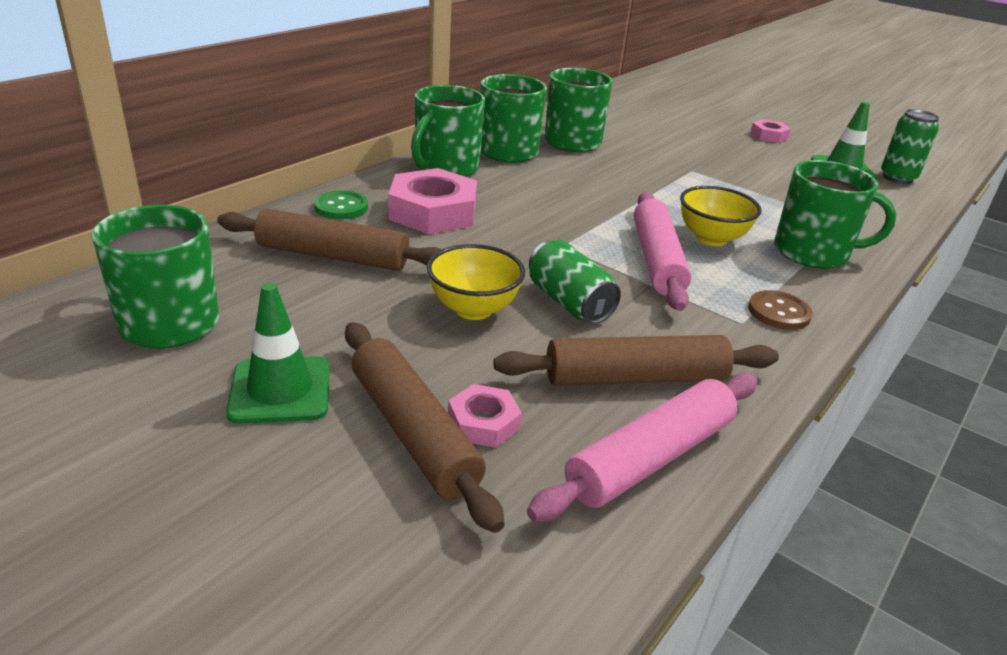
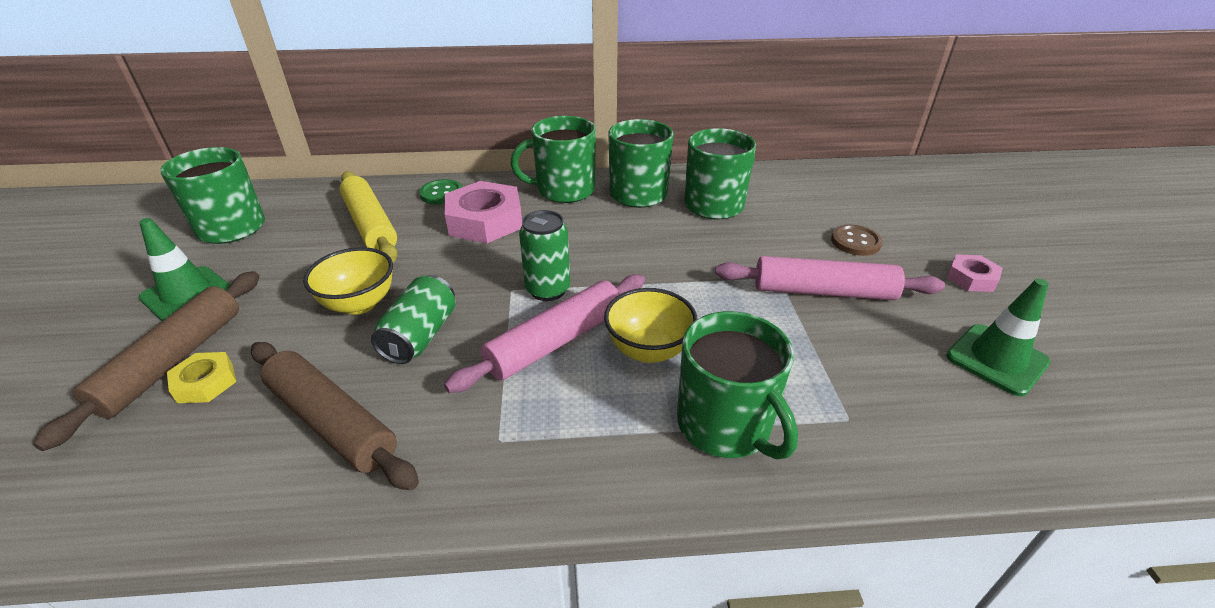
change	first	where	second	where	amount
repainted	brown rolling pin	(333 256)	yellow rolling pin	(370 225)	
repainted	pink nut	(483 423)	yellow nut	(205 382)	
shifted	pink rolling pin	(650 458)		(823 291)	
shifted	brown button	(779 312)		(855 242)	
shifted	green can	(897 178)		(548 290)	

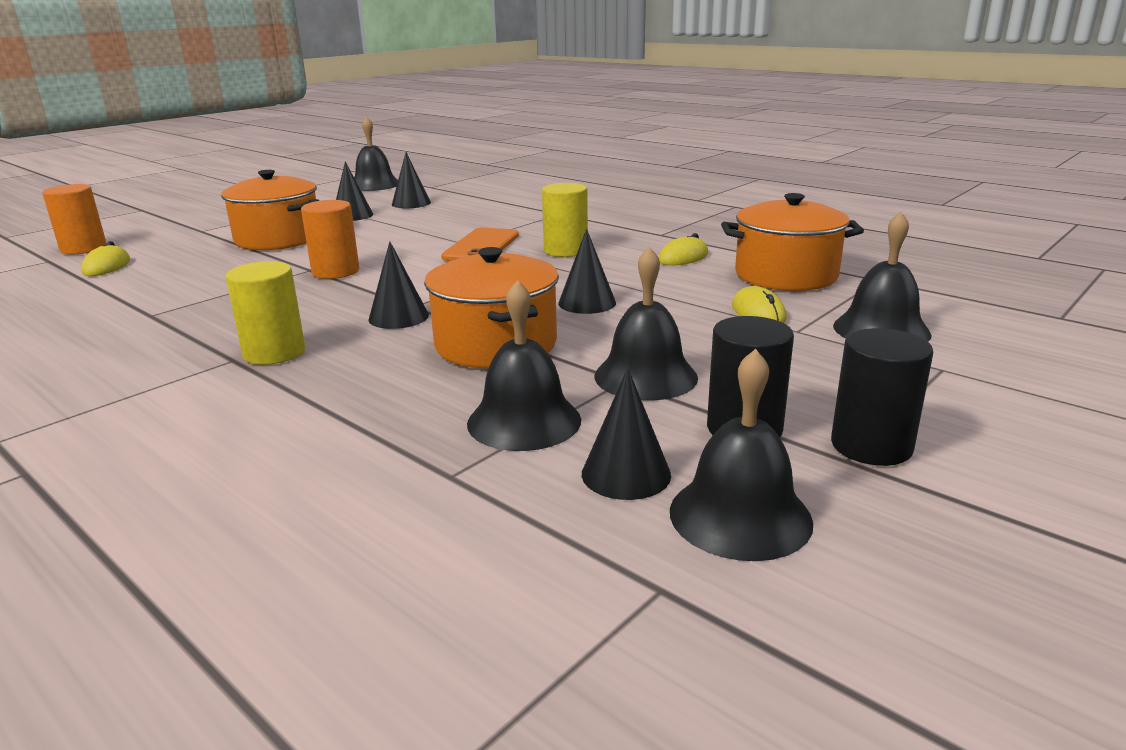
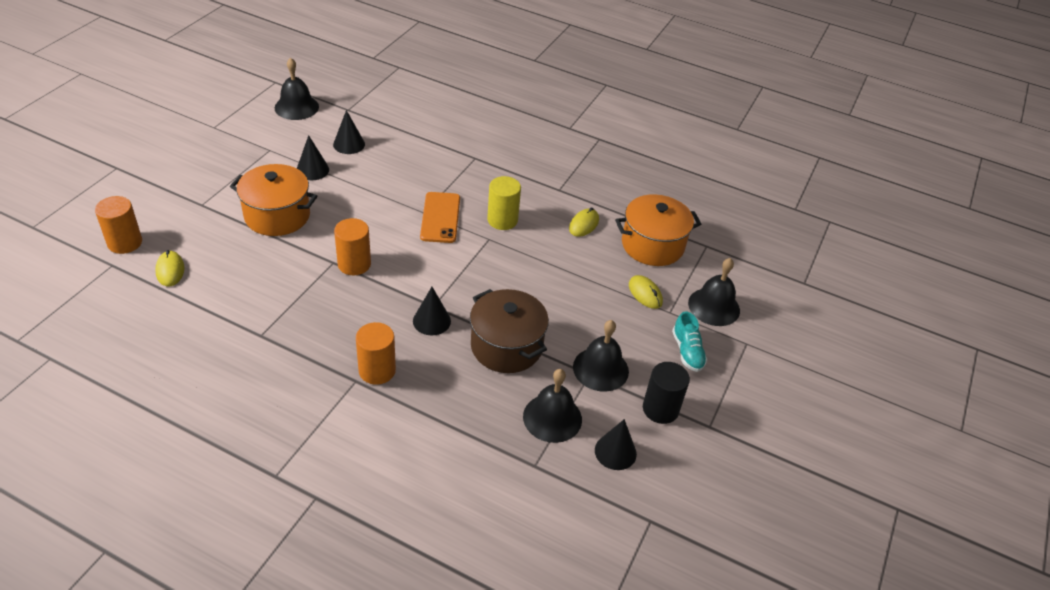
change	first	where	second	where	amount
repainted	yellow cylinder	(274 353)	orange cylinder	(377 370)	
repainted	orange pot	(496 345)	brown pot	(506 346)	
gone	black cone	(587 303)			
gone	black bell	(740 515)			
gone	black cylinder	(871 446)			
new			turquoise shoe	(687 351)	

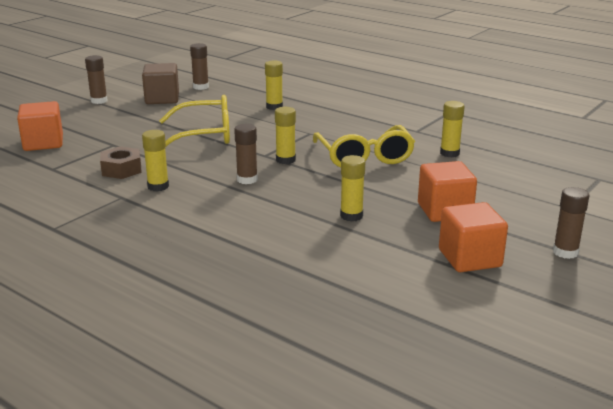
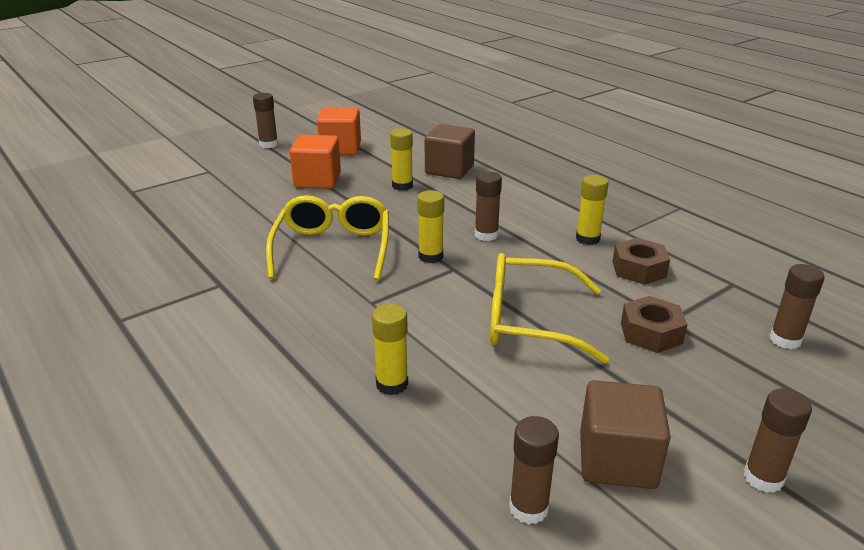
change	first	where	second	where	amount
swapped	orange cube	(43 143)	brown glue stick	(785 340)	
gone	yellow glue stick	(449 153)			
new			brown cube	(449 169)	
new			brown nut	(651 333)	

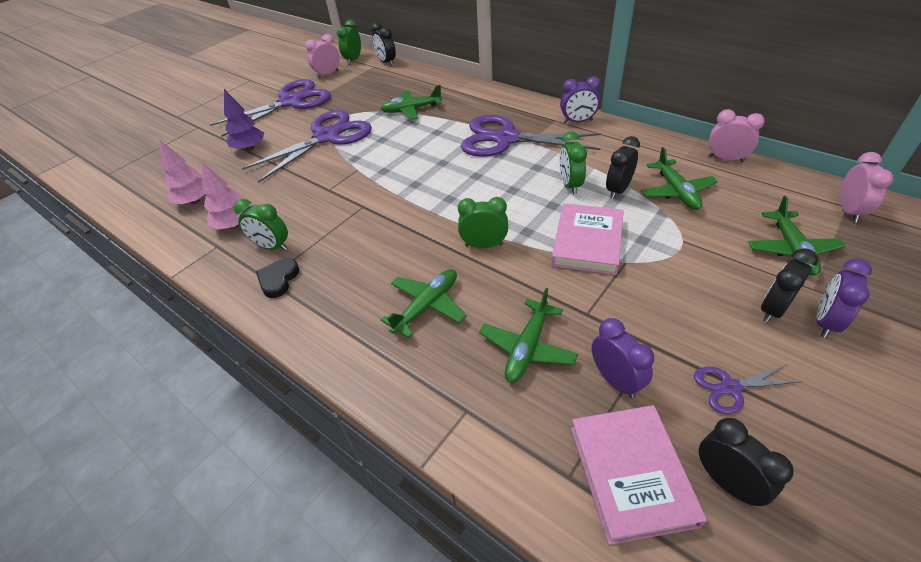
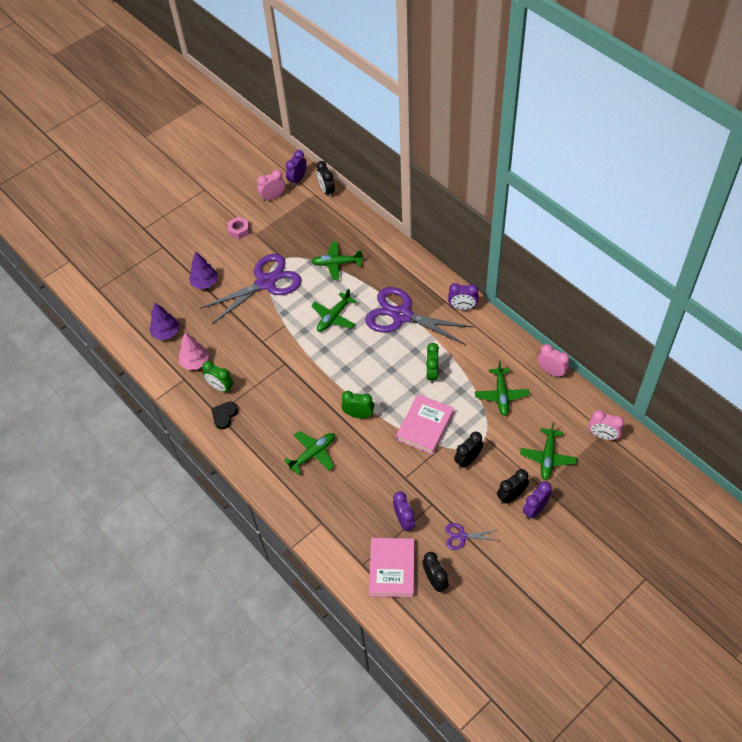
change	first	where	second	where	amount
repainted	pink tree	(195 201)	purple tree	(166 333)	
swapped	purple scissors	(291 102)	pink nut	(239 230)	
repainted	green clock	(353 60)	purple clock	(297 179)	
shifted	green plane	(527 348)		(333 317)	
shifted	black clock	(618 190)		(468 460)	
rotated	pink clock	(849 211)		(602 435)	90 degrees clockwise

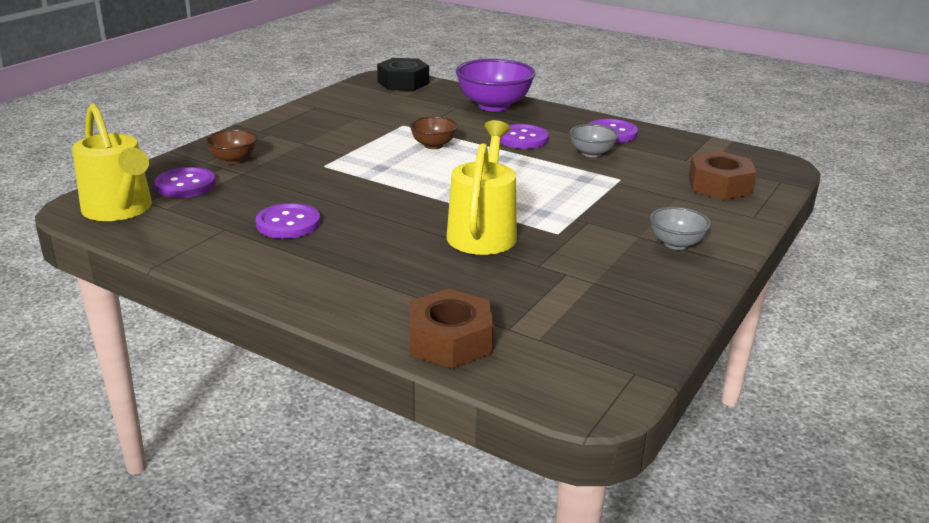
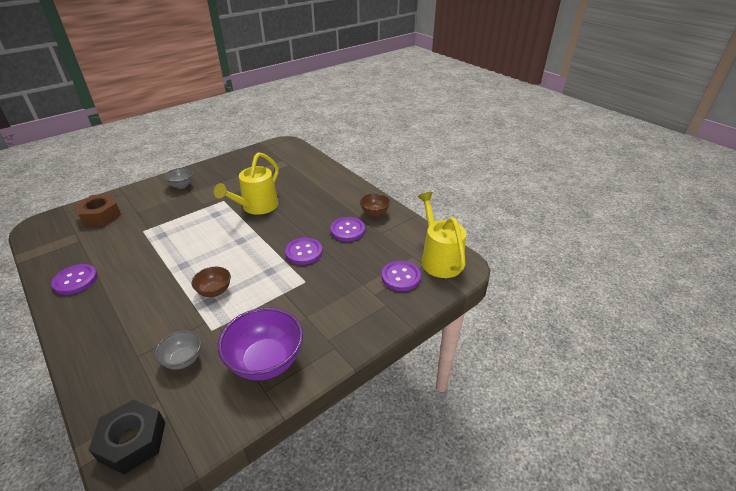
change	first	where	second	where	amount
shifted	brown bowl	(233 160)		(374 213)	
gone	brown nut	(450 341)			
shifted	purple bowl	(494 106)		(266 361)	
shifted	purple button	(522 139)		(304 252)	
shifted	grey bowl	(591 153)		(183 360)	

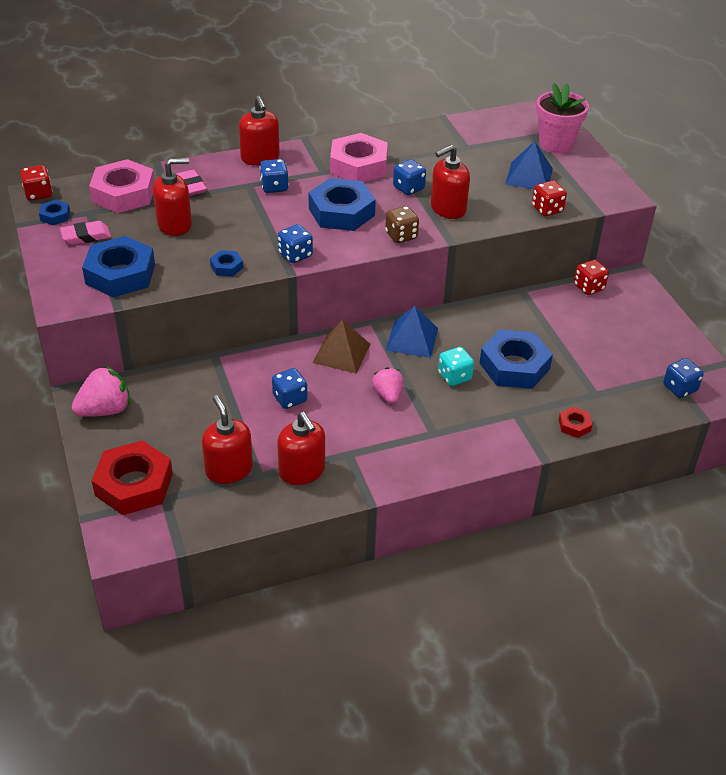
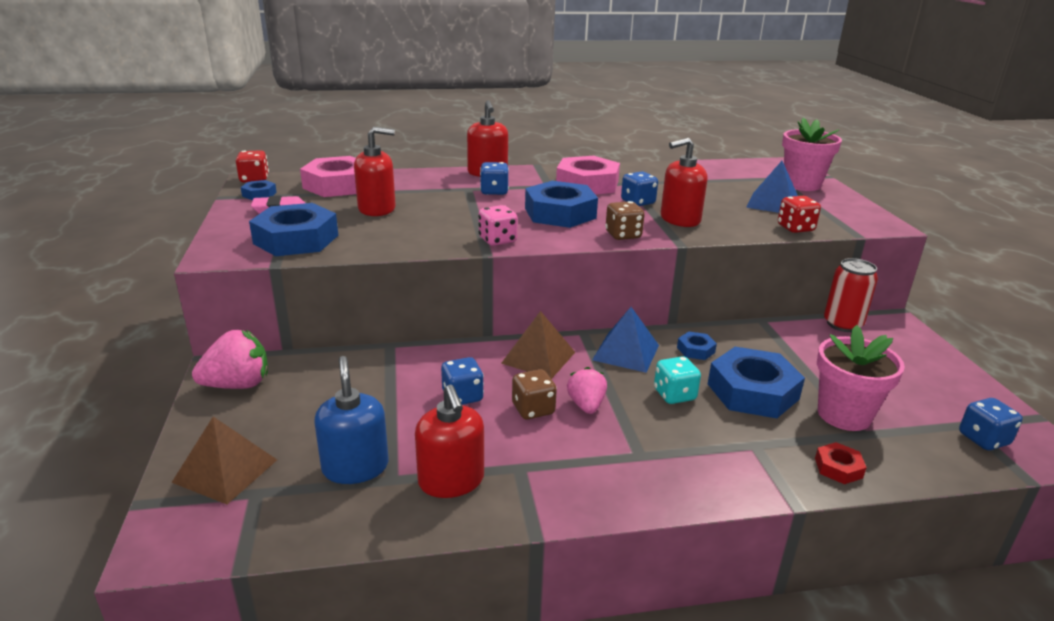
change	first	where	second	where	amount
swapped	red nut	(134 484)	brown pyramid	(225 471)	
gone	pink eraser	(190 186)			
repainted	red soap dispenser	(229 469)	blue soap dispenser	(355 467)	
shifted	blue nut	(226 267)		(695 350)	
repainted	blue dice	(295 255)	pink dice	(497 240)	
swapped	red dice	(588 287)	red can	(842 324)	
new			brown dice	(533 409)	
new			pink flower pot	(844 415)	

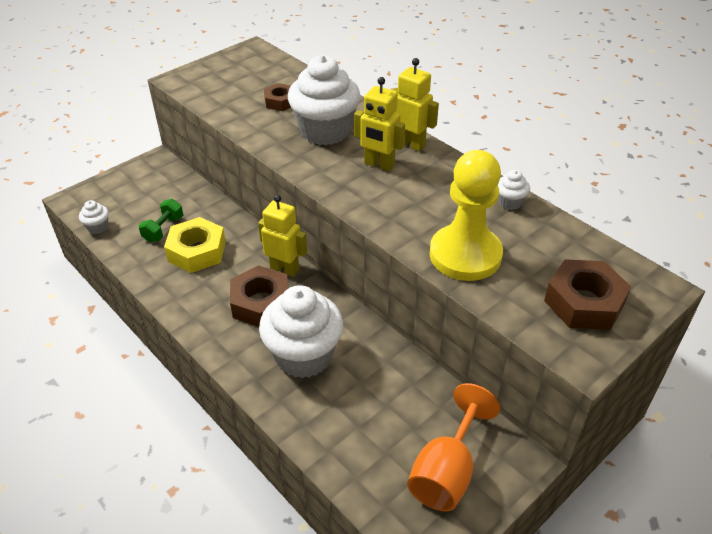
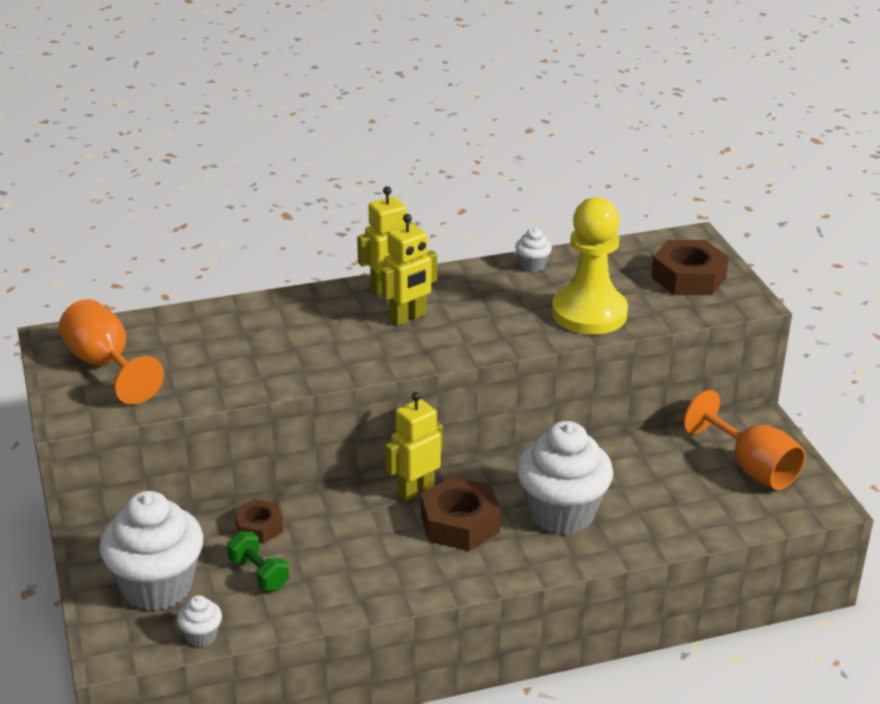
change	first	where	second	where	amount
gone	yellow nut	(197 251)			
shifted	brown nut	(280 102)		(259 527)	
shifted	white cupcake	(325 131)		(157 586)	
new			orange goblet	(105 365)	

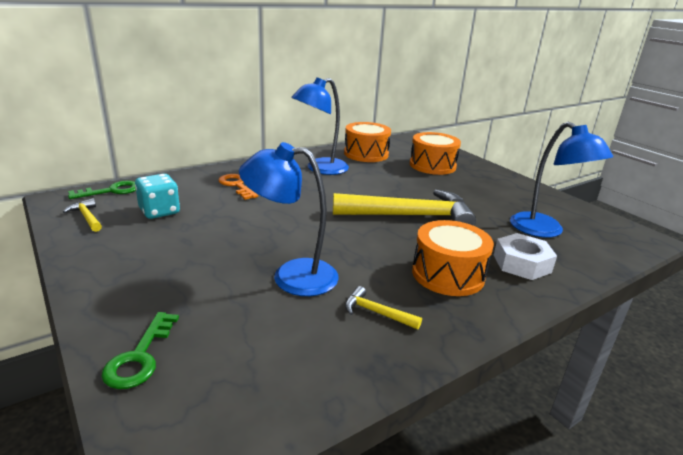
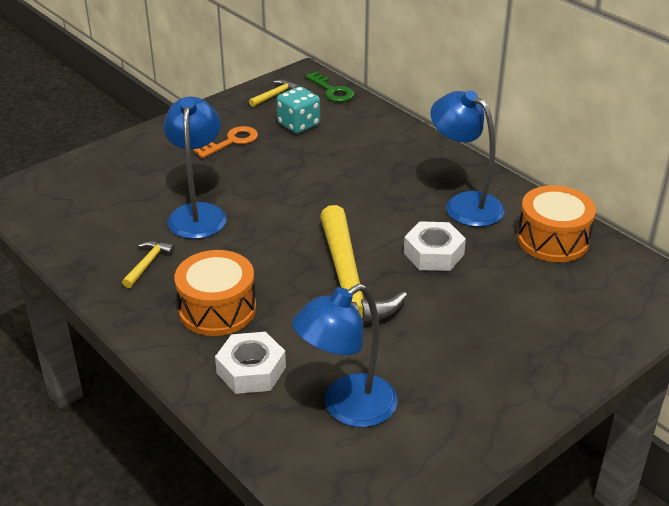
change	first	where	second	where	amount
gone	green key	(139 357)			
shifted	orange key	(237 185)		(232 141)	
gone	orange drum	(432 165)			
new			white nut	(434 254)	

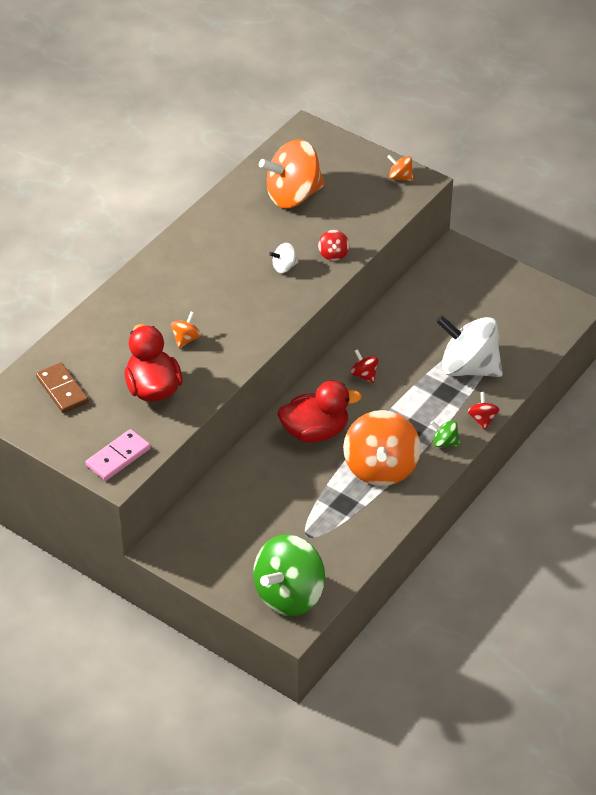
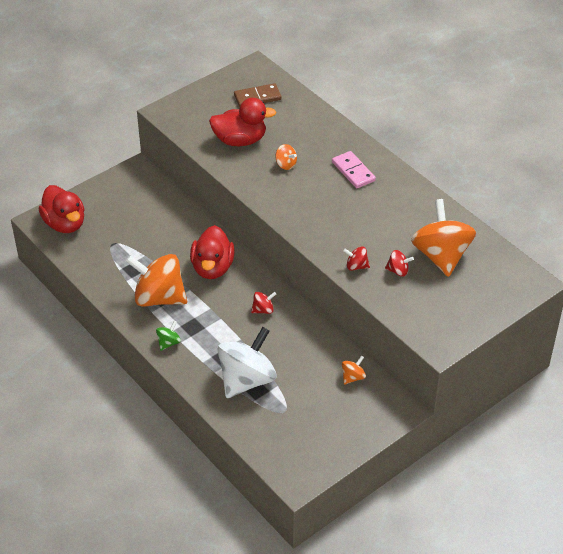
change	first	where	second	where	amount
shifted	pink domino	(118 457)		(353 171)	
swapped	green spinning top	(289 595)	red duck	(65 224)	
gone	white spinning top	(284 267)			
shifted	orange spinning top	(400 177)		(353 377)	
shifted	red spinning top	(482 419)		(398 271)	

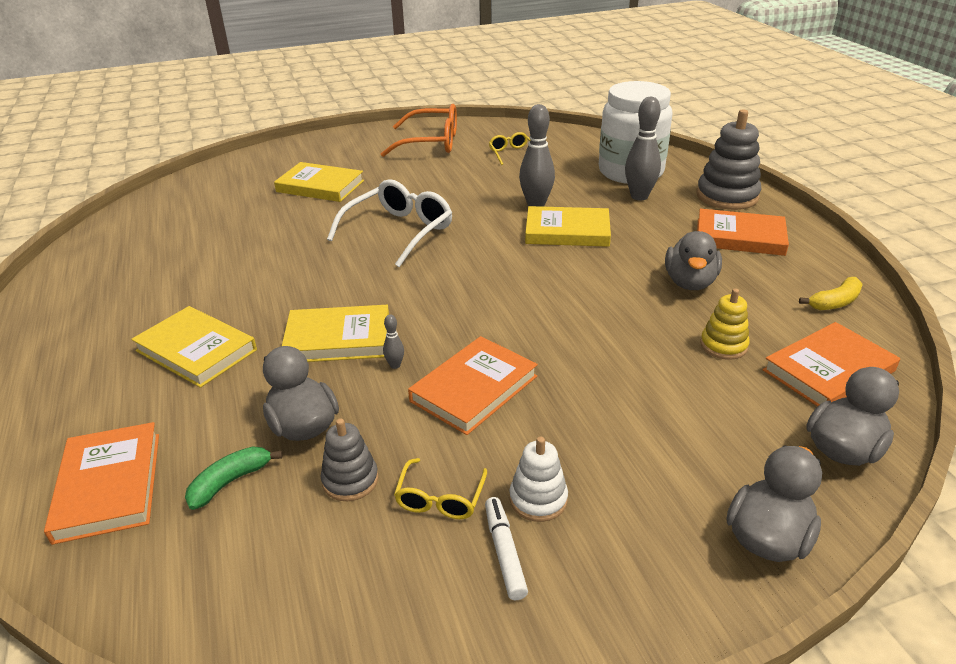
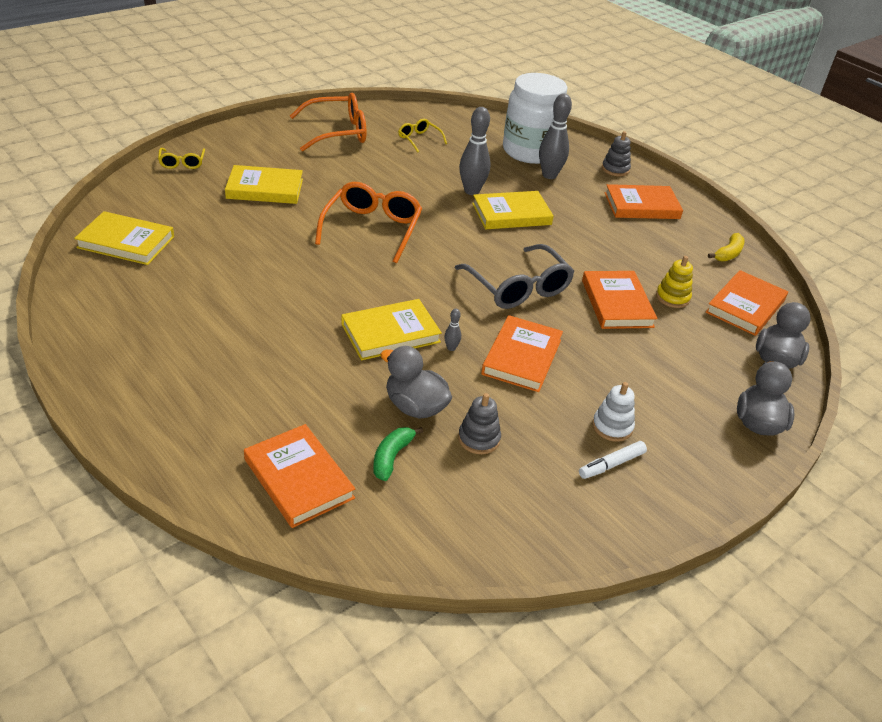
change	first	where	second	where	amount
shifted	yellow book	(196 350)		(126 242)	
repainted	white glasses	(398 232)	orange glasses	(372 229)	
shifted	yellow glasses	(440 497)		(182 163)	
rotated	white marker	(504 552)		(611 464)	90 degrees counterclockwise
gone	grey duck	(690 282)			
scaled	grey stacking toy	(727 196)		(615 169)	x0.56
new			grey glasses	(517 287)	
new			orange book	(617 303)	

